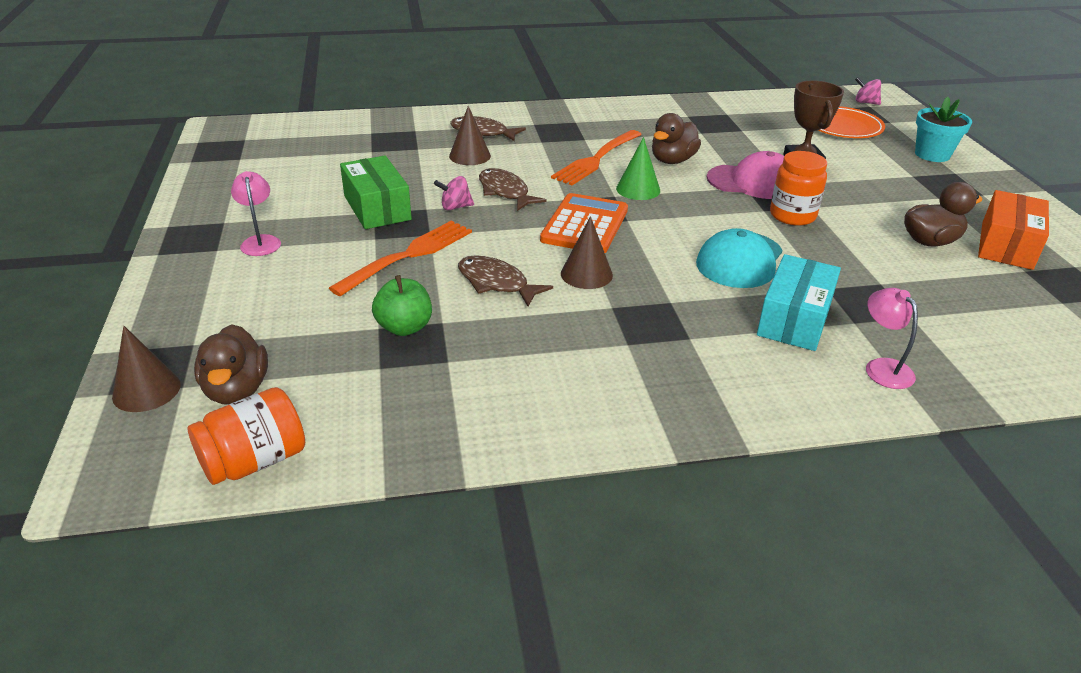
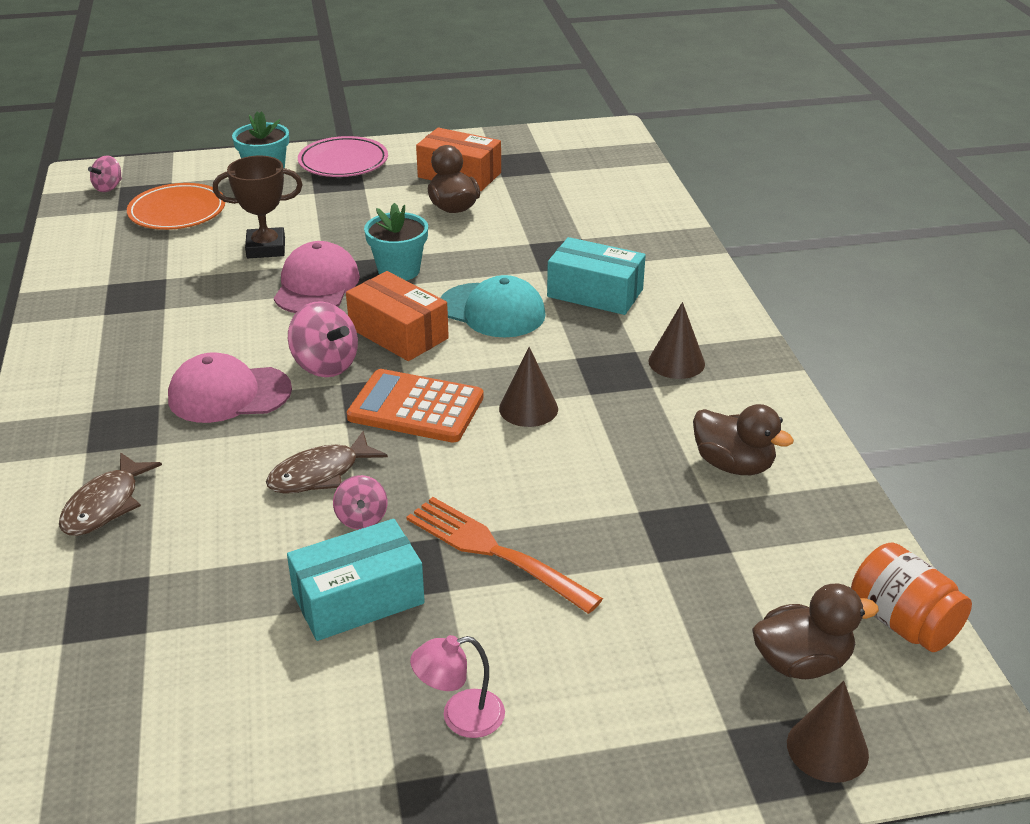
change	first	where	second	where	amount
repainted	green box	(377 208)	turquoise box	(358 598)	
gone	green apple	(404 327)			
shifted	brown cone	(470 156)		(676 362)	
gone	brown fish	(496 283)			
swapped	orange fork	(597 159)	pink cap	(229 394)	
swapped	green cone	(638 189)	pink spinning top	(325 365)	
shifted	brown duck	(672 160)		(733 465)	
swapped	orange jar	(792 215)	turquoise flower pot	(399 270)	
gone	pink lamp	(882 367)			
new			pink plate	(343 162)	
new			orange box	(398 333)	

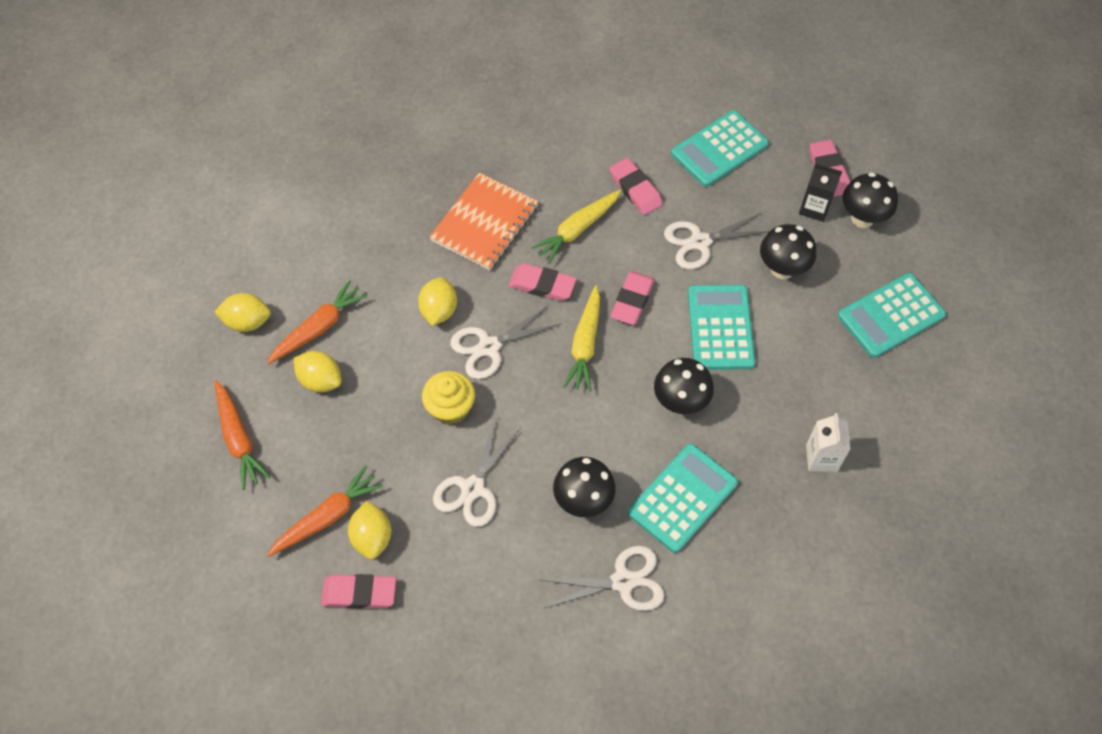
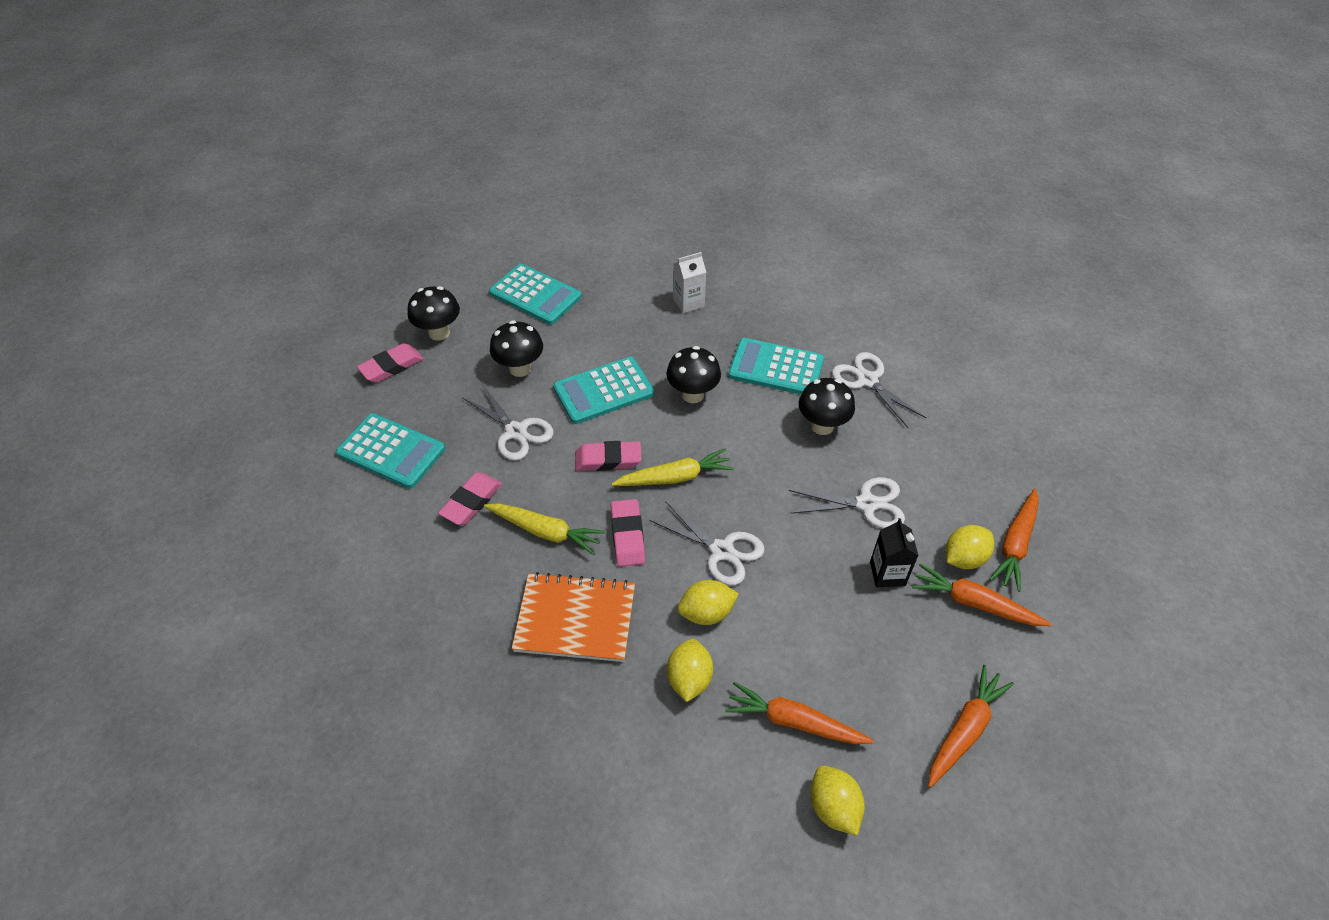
change	first	where	second	where	amount
shifted	yellow lemon	(320 380)		(689 679)	
swapped	pink eraser	(359 593)	orange carrot	(1015 544)	
gone	yellow cupcake	(450 408)			
shifted	black carton	(814 208)		(887 573)	

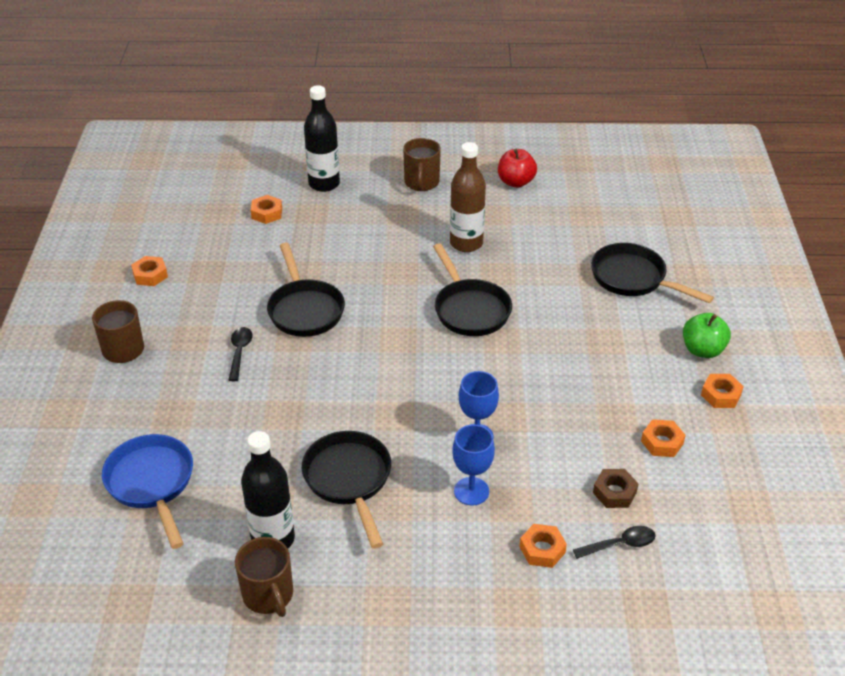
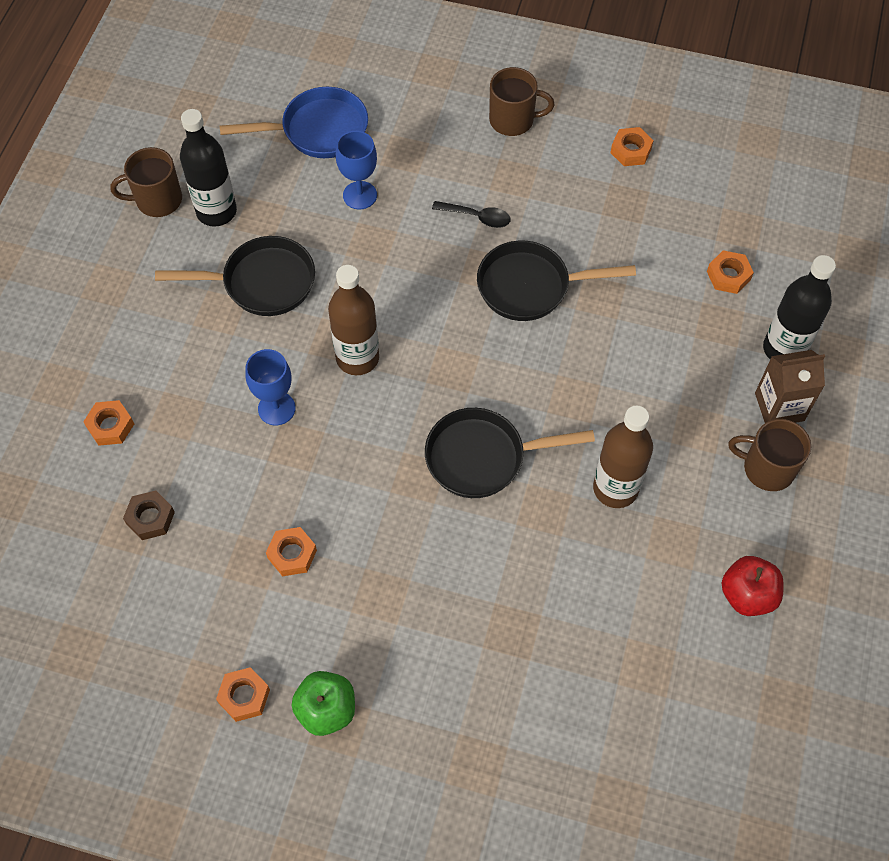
change	first	where	second	where	amount
shifted	blue goblet	(471 491)		(360 195)	
gone	black spoon	(620 544)			
gone	black pan	(633 278)			
shifted	orange nut	(662 442)		(292 554)	
new			brown bottle	(357 358)	
new			brown carton	(779 407)	

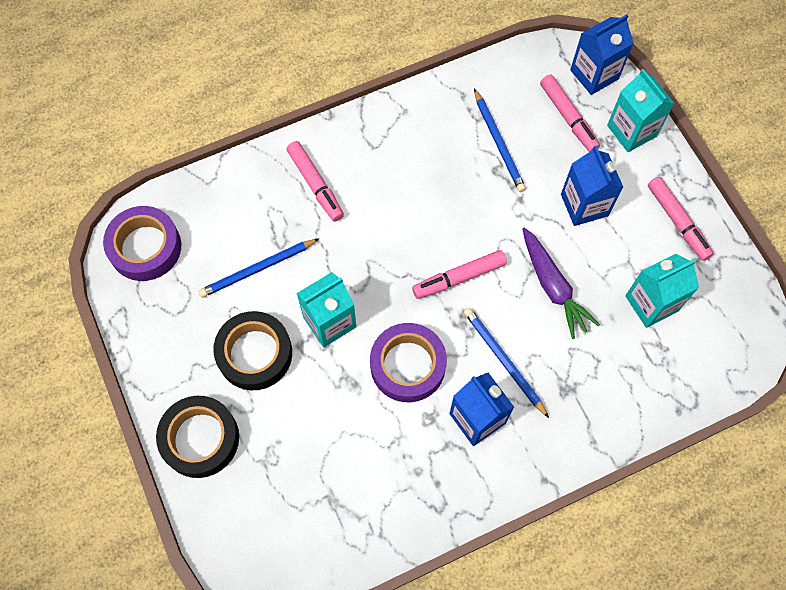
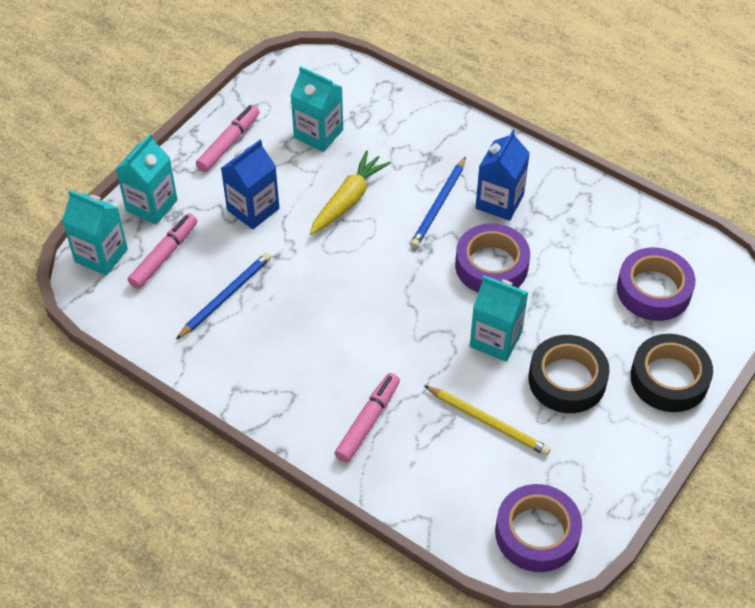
change	first	where	second	where	amount
repainted	blue pencil	(257 269)	yellow pencil	(488 422)	
gone	pink marker	(459 278)			
repainted	purple carrot	(553 287)	yellow carrot	(348 200)	
repainted	blue carton	(594 74)	turquoise carton	(101 255)	
new			purple tape	(653 290)	

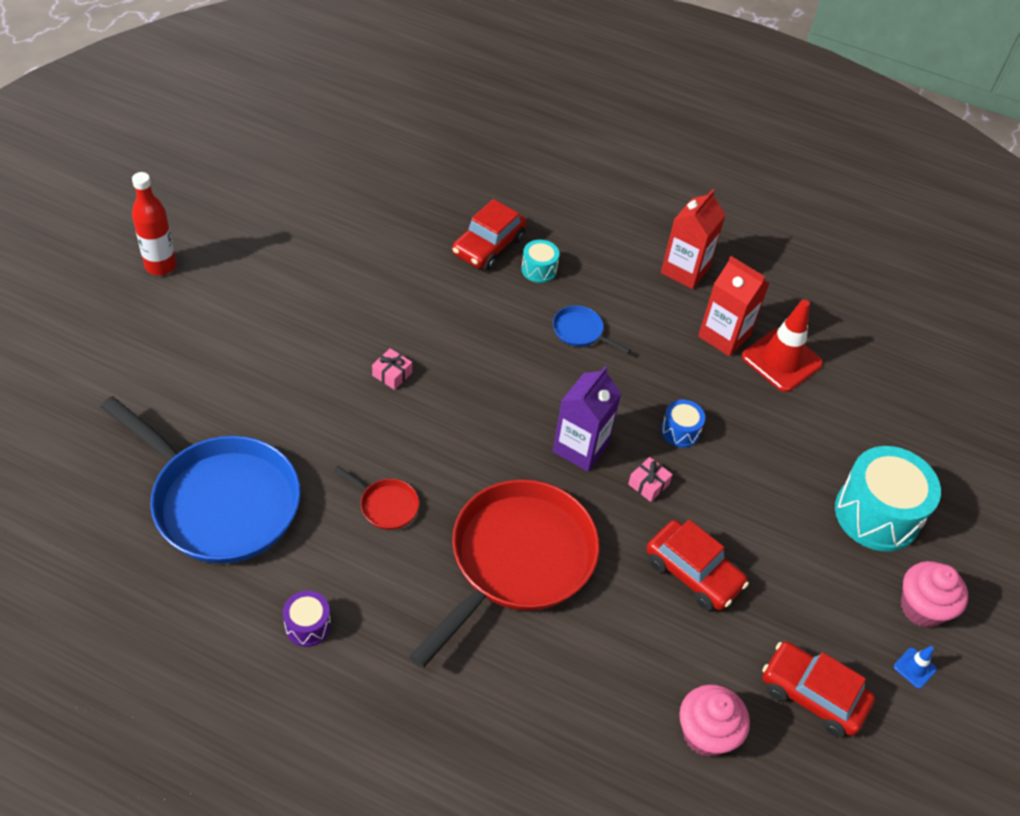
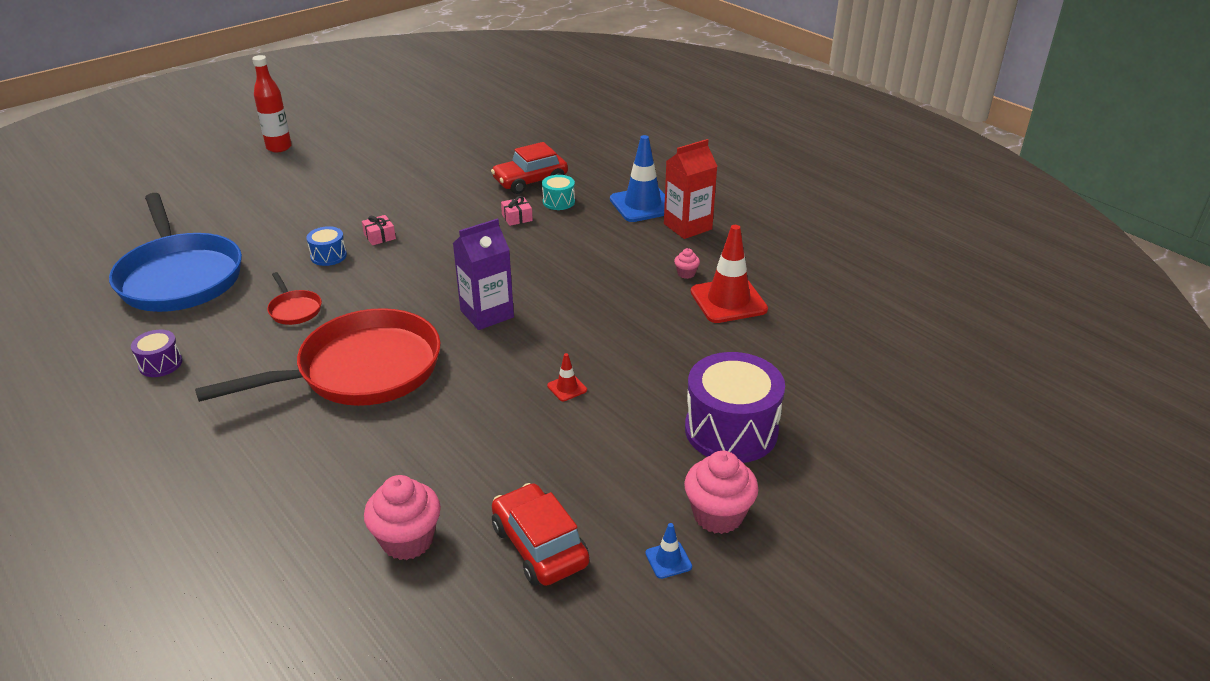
change	first	where	second	where	amount
gone	blue pan	(580 332)			
shifted	pink gift	(648 484)		(517 217)	
gone	red car	(693 573)			
shifted	blue drum	(680 431)		(328 256)	
swapped	red carton	(724 336)	pink cupcake	(686 273)	
repainted	turquoise drum	(877 514)	purple drum	(731 430)	
new			red traffic cone	(567 388)	
new			blue traffic cone	(642 205)	

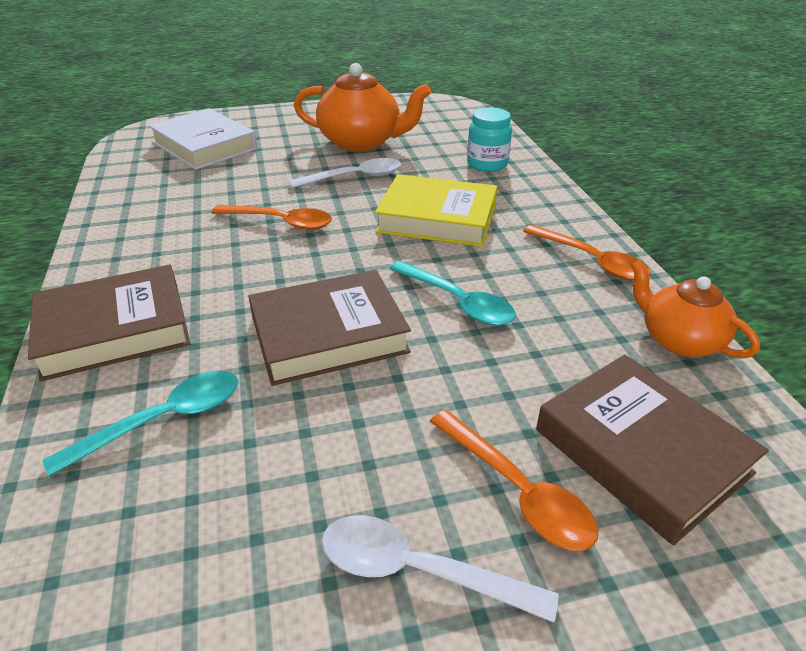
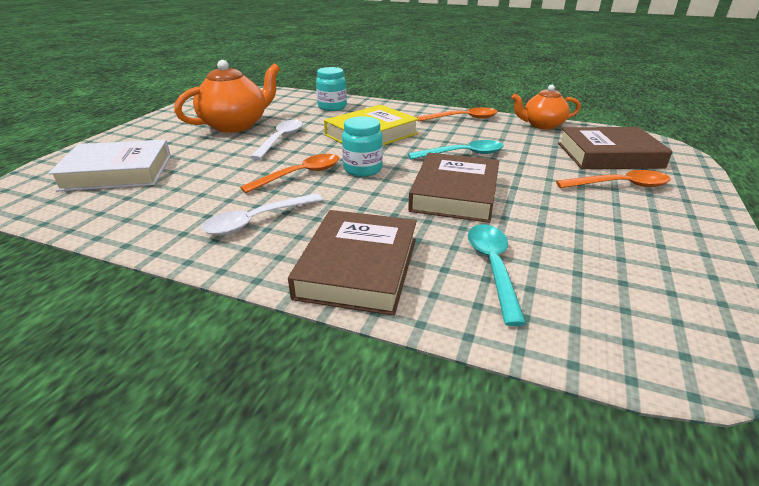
change	first	where	second	where	amount
shifted	white spoon	(418 570)		(257 220)	
new			turquoise jar	(363 169)	

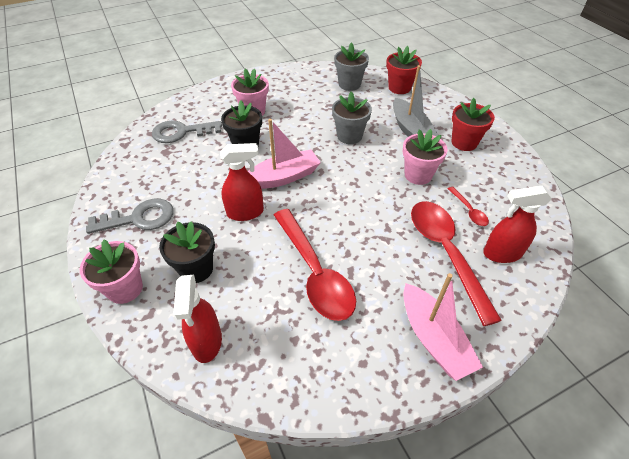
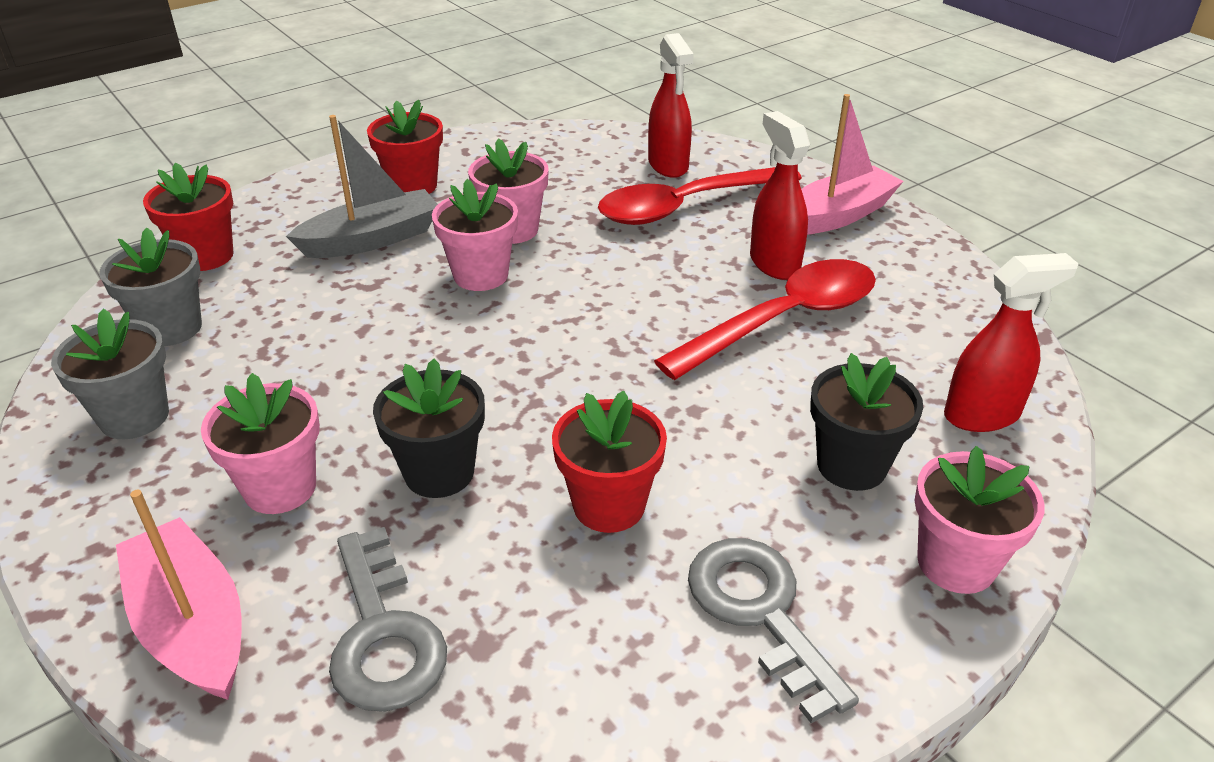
change	first	where	second	where	amount
shifted	red spray bottle	(245 212)		(774 263)	
shifted	pink boat	(283 177)		(192 625)	
shifted	grey flower pot	(349 136)		(134 417)	
gone	red spoon	(468 211)			
new			pink flower pot	(481 275)	
new			red flower pot	(609 505)	

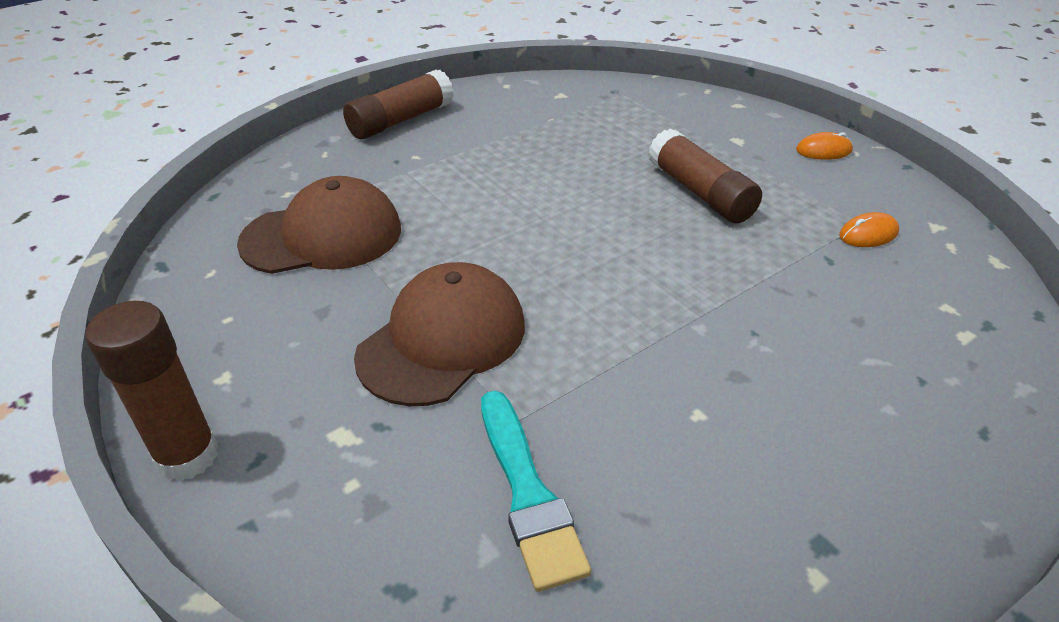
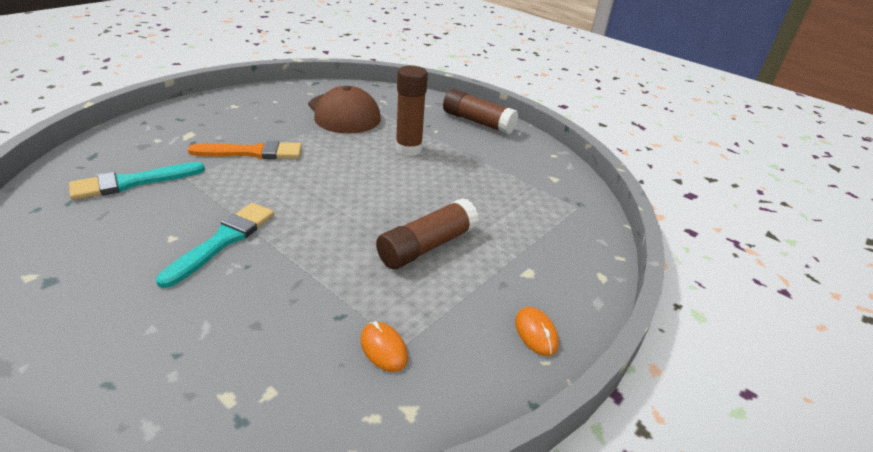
change	first	where	second	where	amount
shifted	brown glue stick	(187 456)		(408 149)	
swapped	brown cap	(442 340)	orange brush	(252 152)	
new			turquoise brush	(223 241)	

